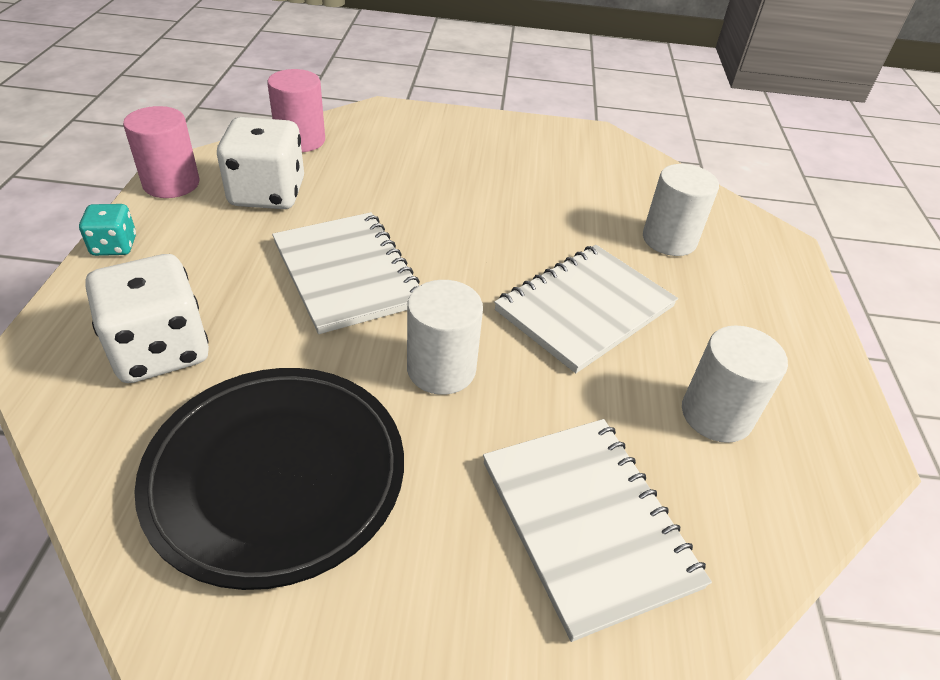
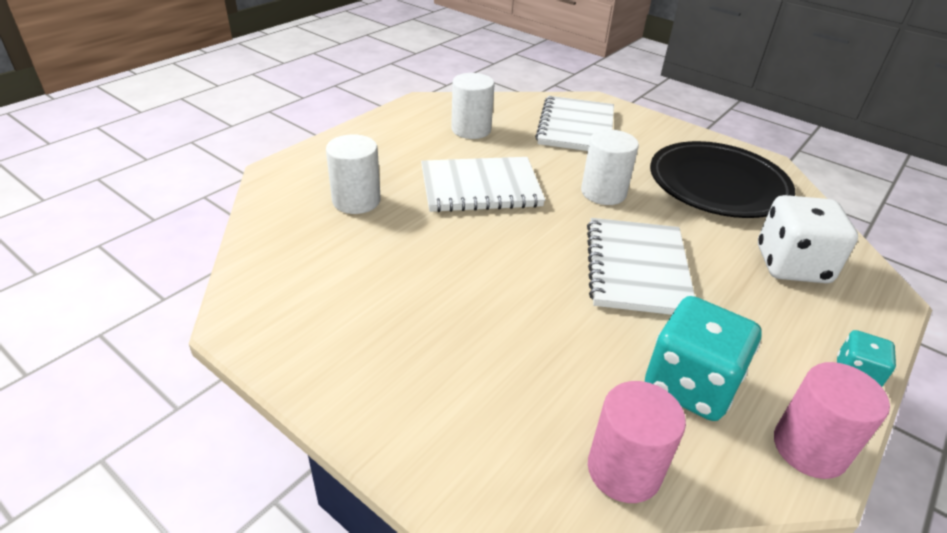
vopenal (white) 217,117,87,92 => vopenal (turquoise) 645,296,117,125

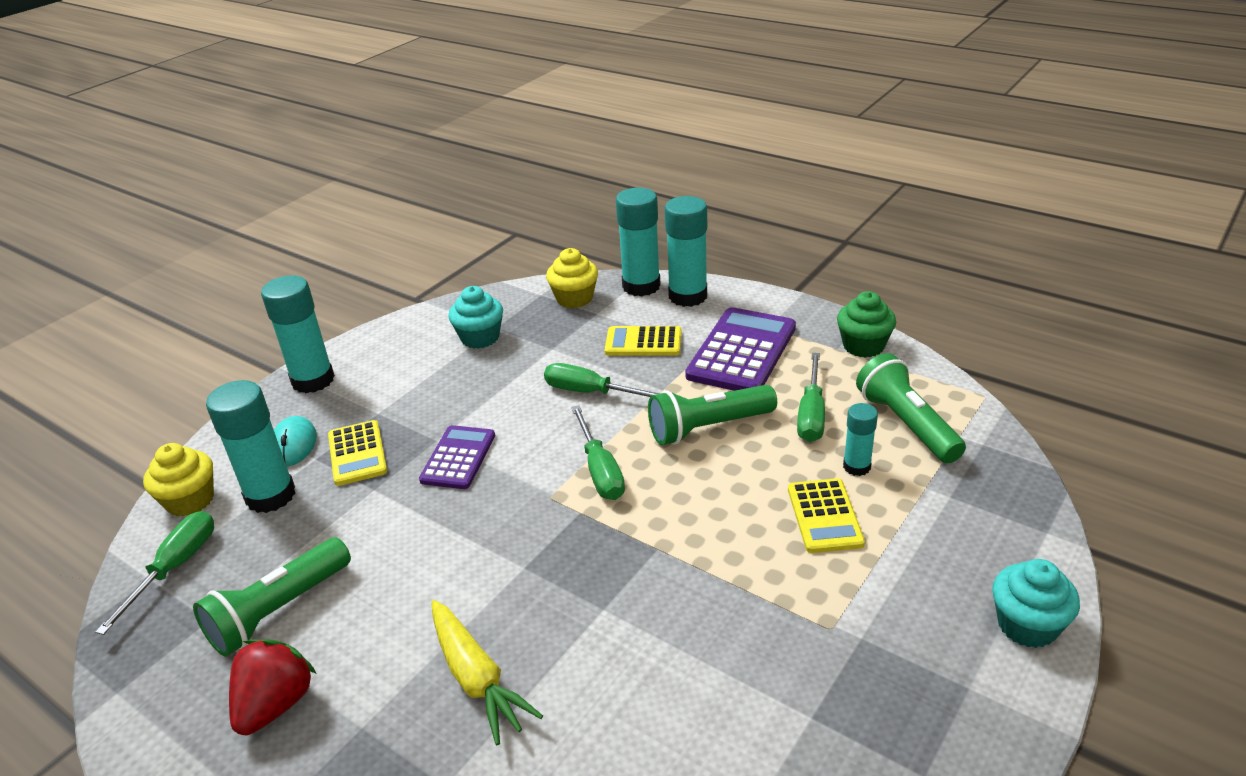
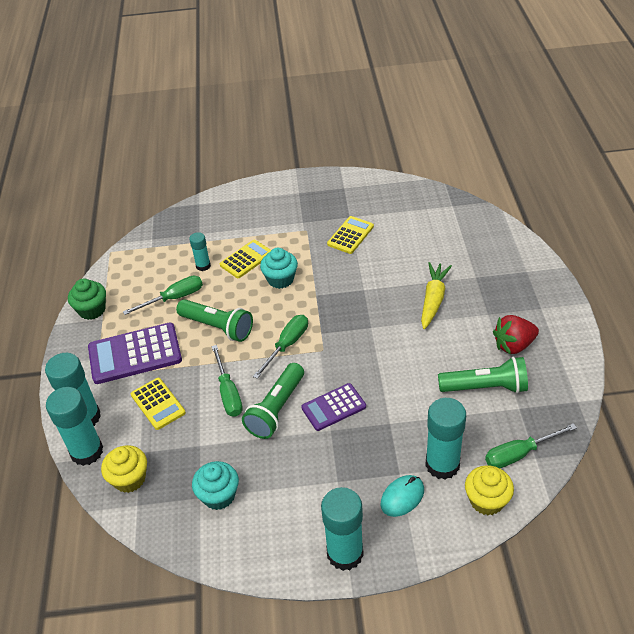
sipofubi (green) 856,353,110,110 => sipofubi (green) 242,363,62,76, relocated
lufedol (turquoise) 992,559,88,89 => lufedol (turquoise) 260,248,38,41, relocated
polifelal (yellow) 328,420,59,66 => polifelal (yellow) 327,216,47,38, relocated

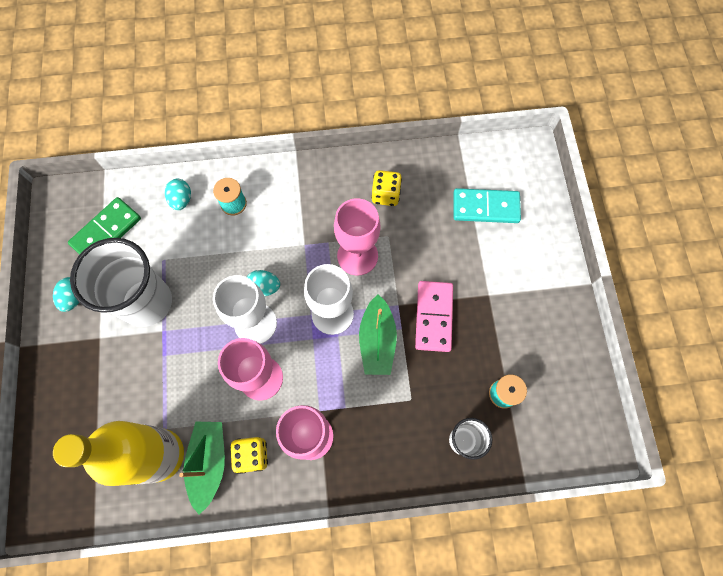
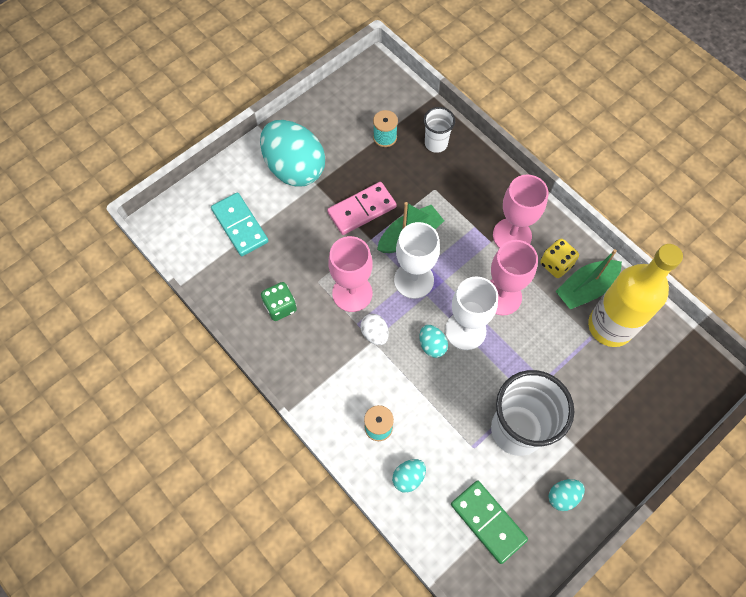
nothing => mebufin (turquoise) 260,120,65,67
vopenal (yellow) 371,170,31,36 => vopenal (green) 261,282,36,39
nothing => mebufin (white) 361,314,28,31
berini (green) 68,197,73,58 => berini (green) 451,481,77,83, 45 degrees clockwise

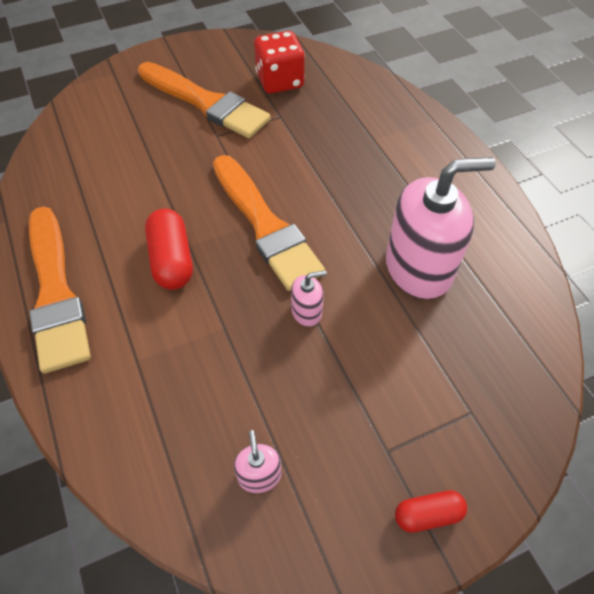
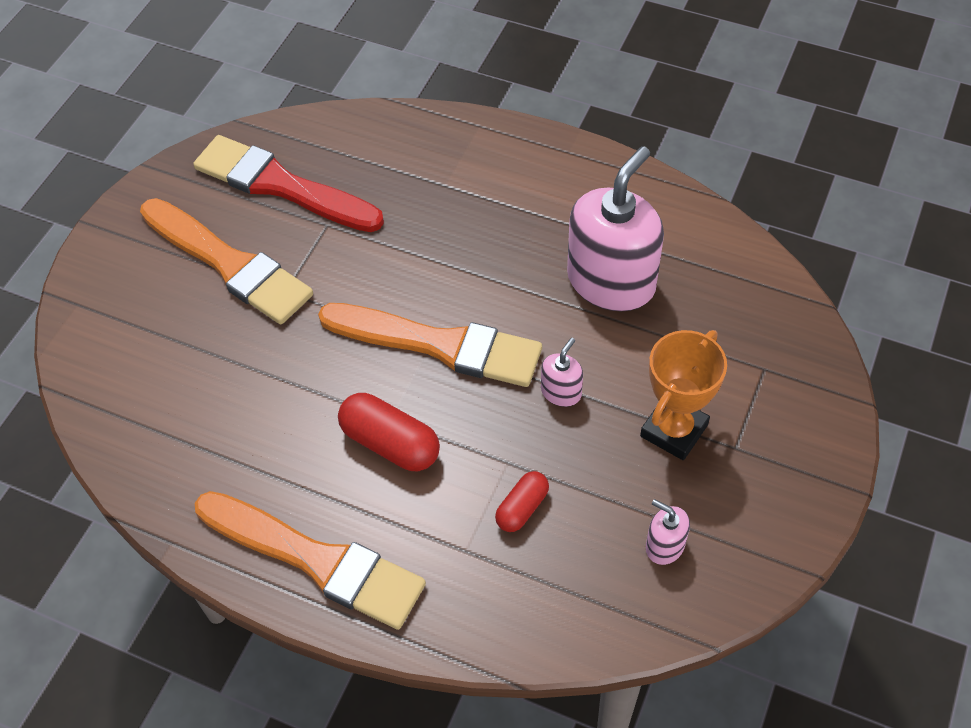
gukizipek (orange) 138,62,133,76 => gukizipek (orange) 140,198,173,126, 45 degrees clockwise
vopenal (red) 254,31,51,63 => gukizipek (red) 193,135,191,97
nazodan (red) 395,490,72,43 => nazodan (red) 495,471,54,61, relocated
nothing => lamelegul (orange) 640,330,87,130

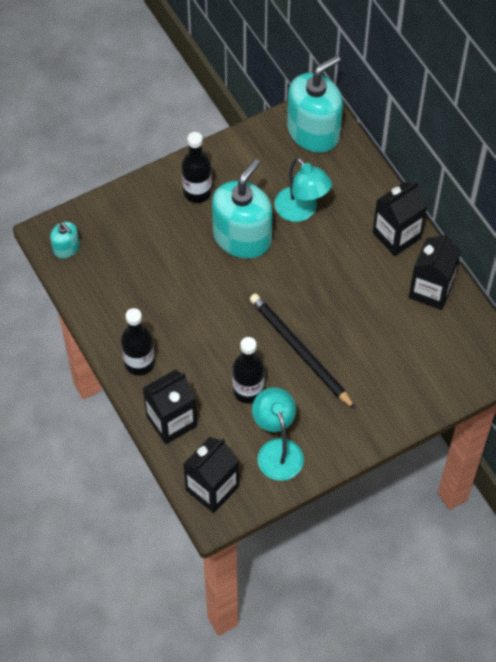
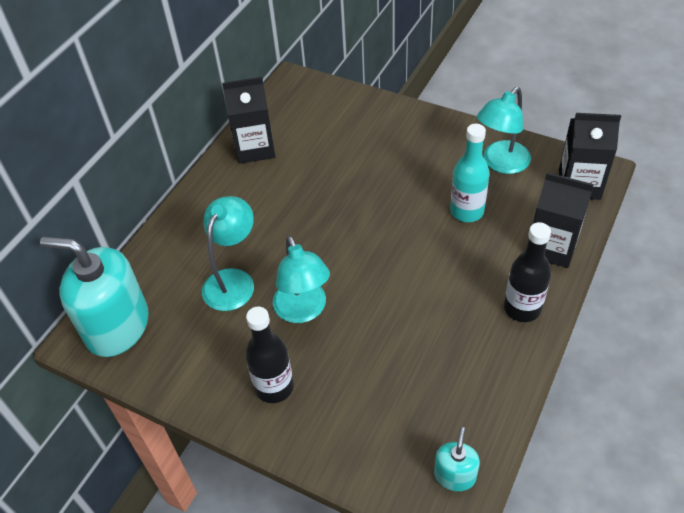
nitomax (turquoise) 212,159,61,99 => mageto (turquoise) 273,236,57,87
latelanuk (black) 232,337,33,67 => latelanuk (turquoise) 450,124,40,98
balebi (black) 250,294,105,115 => nothing
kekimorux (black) 373,181,54,75 => nothing

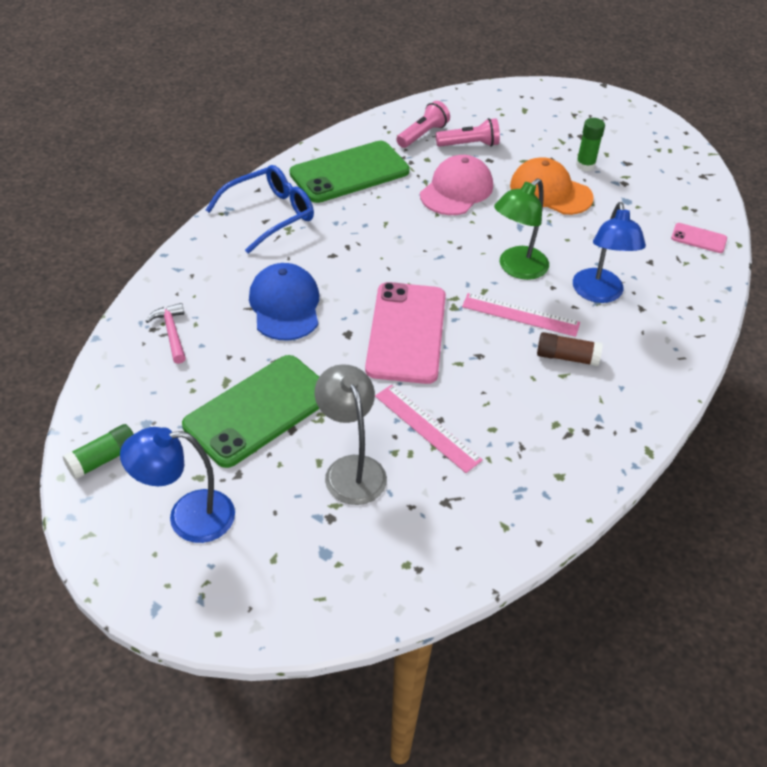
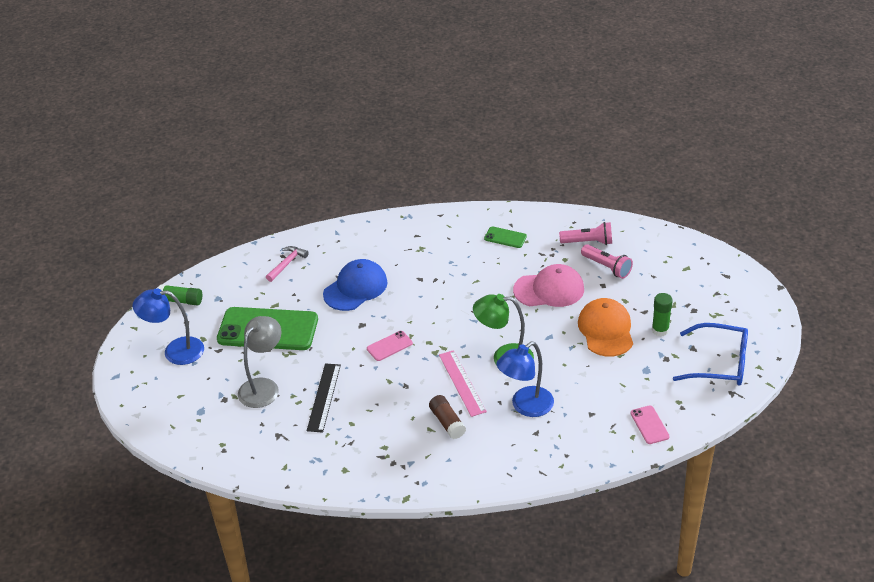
mageto (blue) 120,427,115,116 => mageto (blue) 133,288,71,77, 45 degrees counterclockwise
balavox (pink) 375,385,108,88 => balavox (black) 307,363,34,70
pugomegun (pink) 365,282,81,102 => pugomegun (pink) 367,331,46,30, x0.44
pugomegun (green) 290,141,120,62 => pugomegun (green) 484,226,43,22, x0.44
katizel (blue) 206,165,108,89 => katizel (blue) 673,323,75,63, relocated

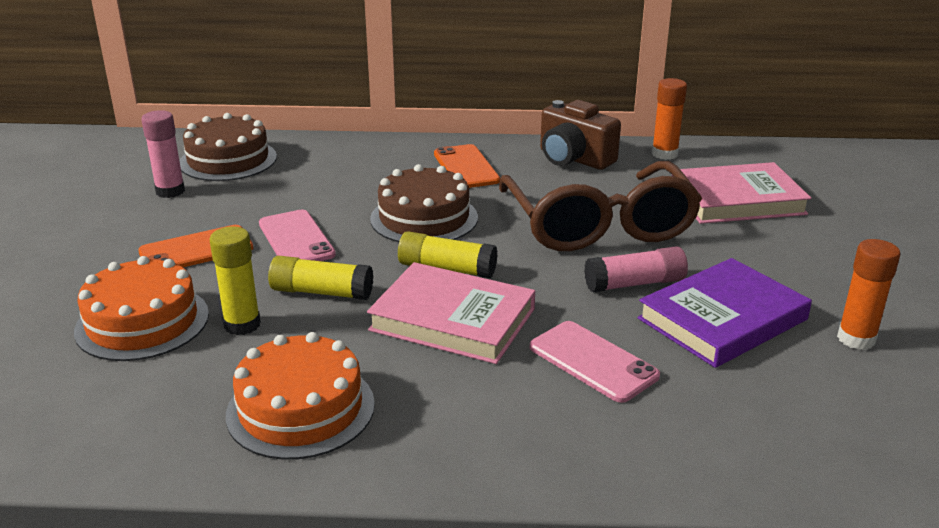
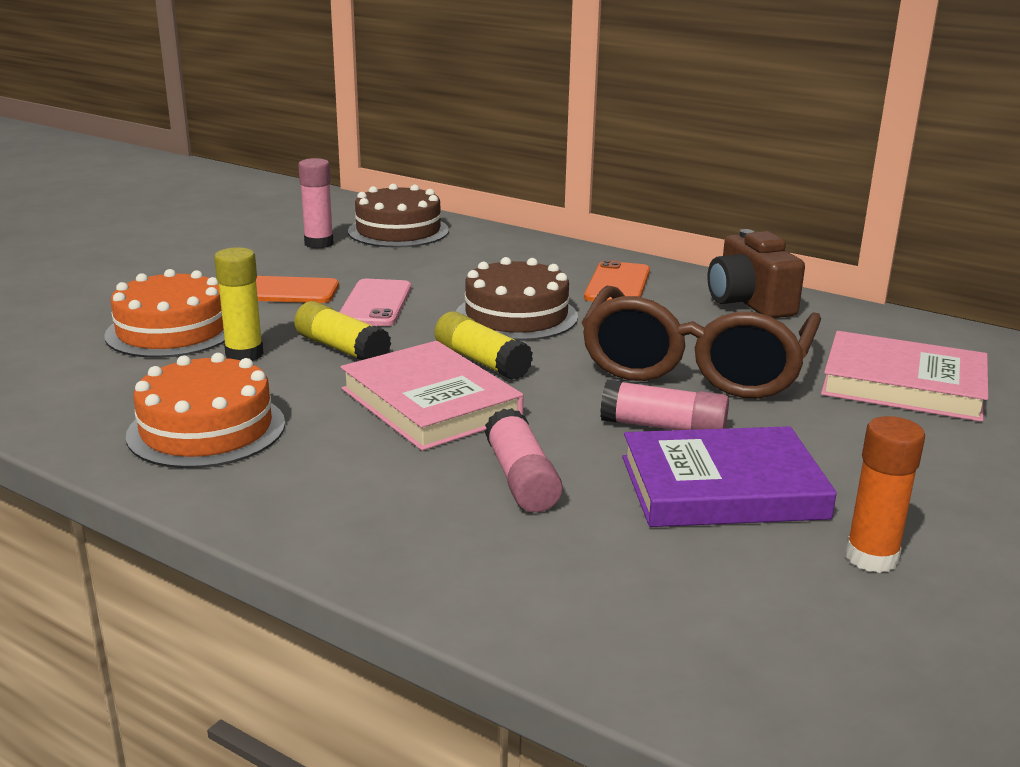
pugomegun (pink) 530,321,130,82 => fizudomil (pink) 485,408,77,105
fizudomil (orange) 652,78,35,82 => nothing

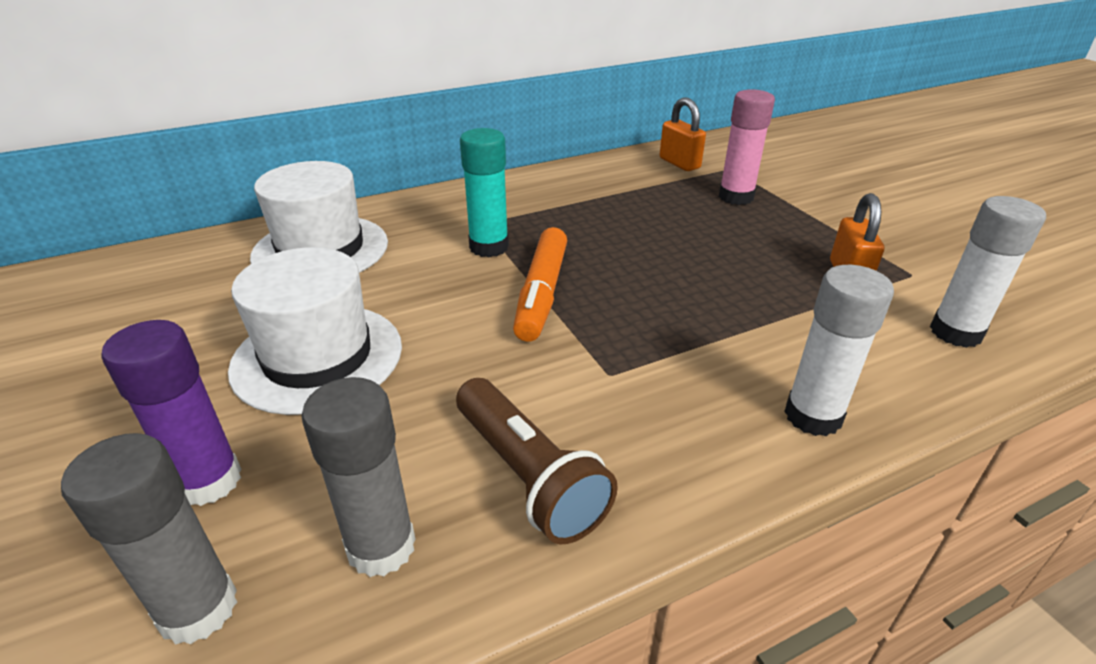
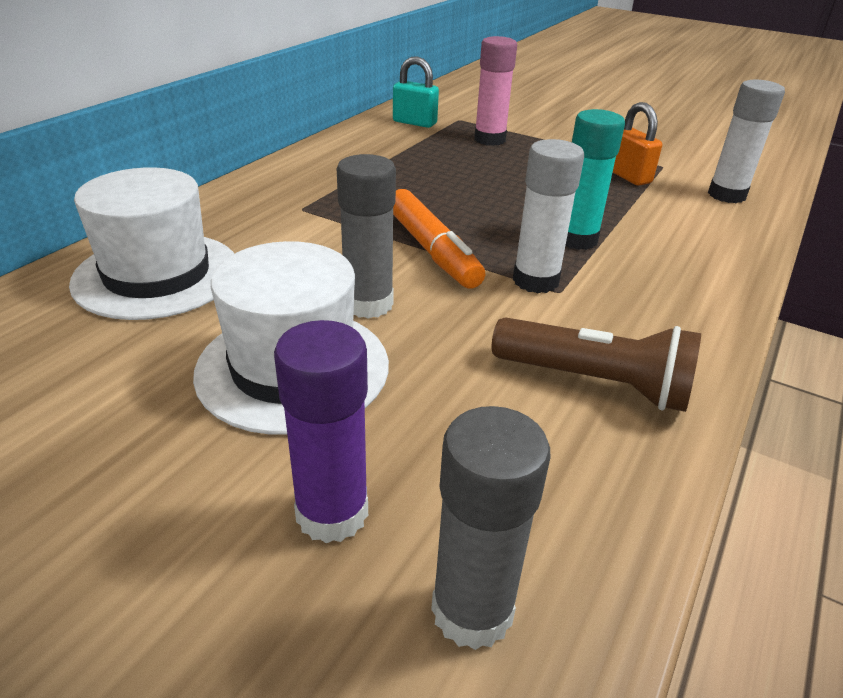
fizudomil (grey) 301,377,115,200 => fizudomil (grey) 337,154,59,165, relocated
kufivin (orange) 660,97,46,74 => kufivin (turquoise) 393,56,46,72
fizudomil (white) 784,265,110,171 => fizudomil (white) 513,139,71,154, relocated
fizudomil (turquoise) 460,128,49,129 => fizudomil (turquoise) 565,109,60,141, relocated

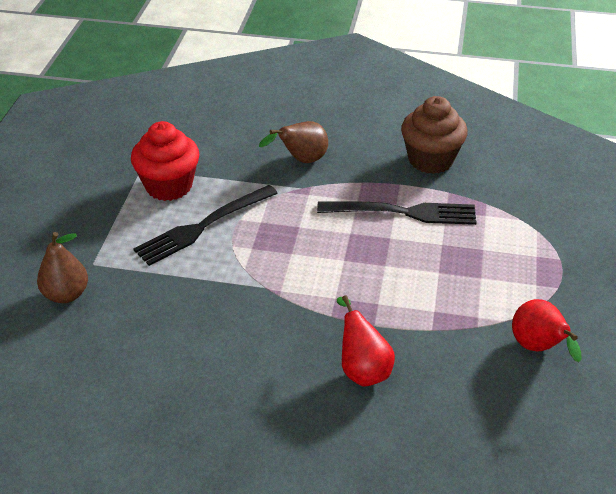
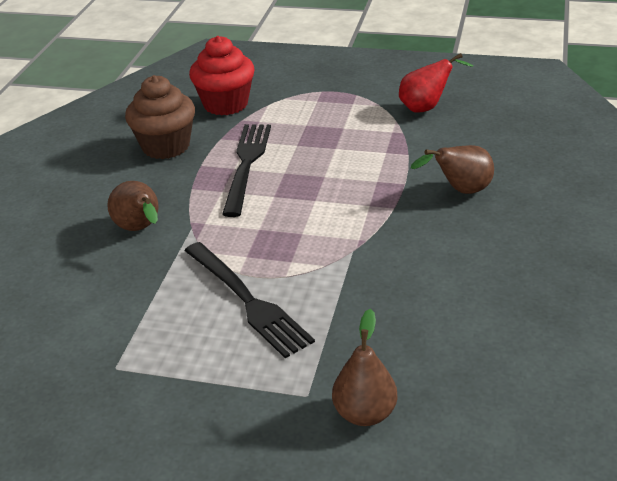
lufedol (red) 131,121,68,80 => lufedol (red) 189,36,66,80, relocated
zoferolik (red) 337,295,58,92 => zoferolik (brown) 411,145,83,49

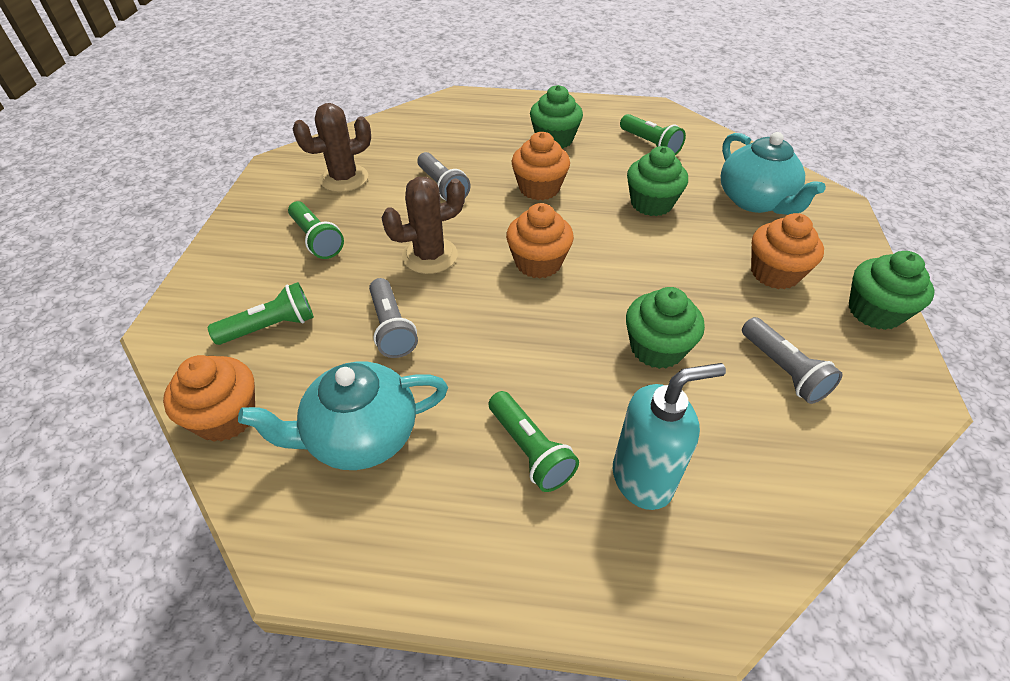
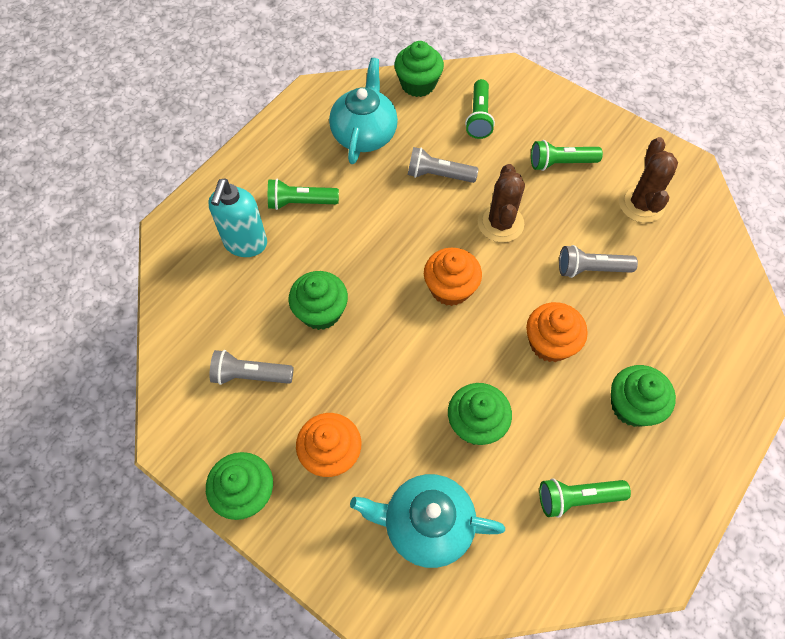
lufedol (orange) 163,355,92,87 => lufedol (green) 394,41,50,56

